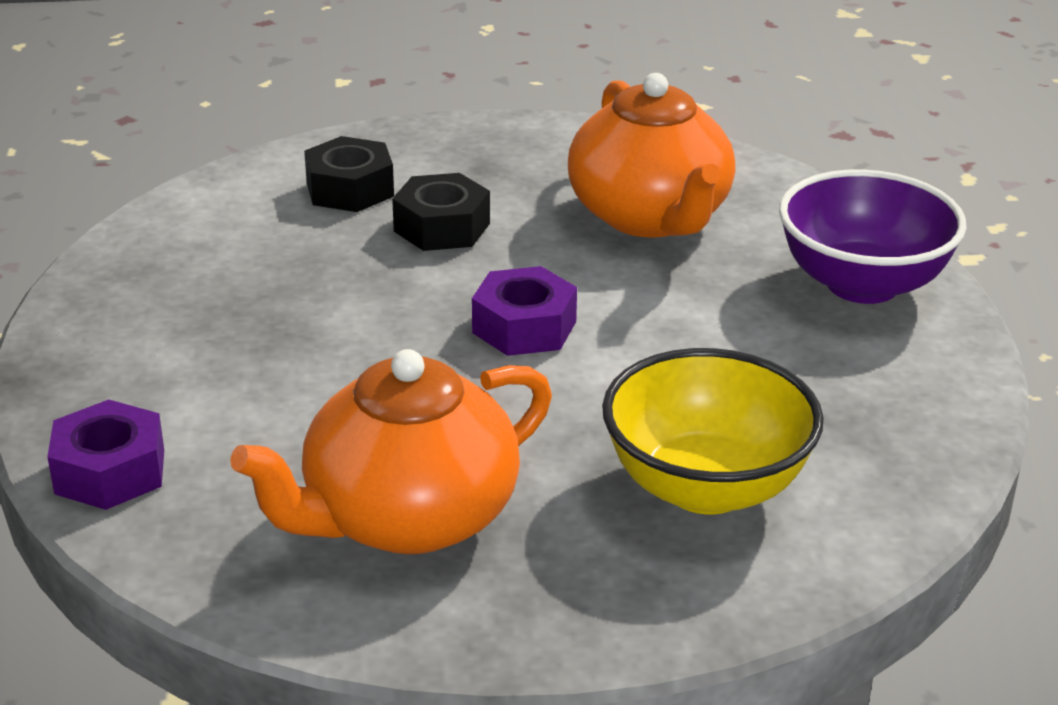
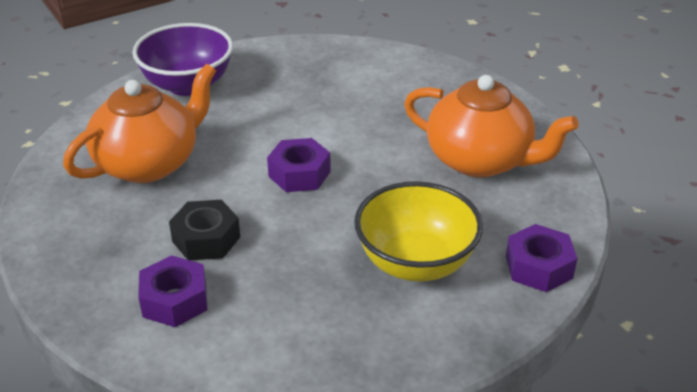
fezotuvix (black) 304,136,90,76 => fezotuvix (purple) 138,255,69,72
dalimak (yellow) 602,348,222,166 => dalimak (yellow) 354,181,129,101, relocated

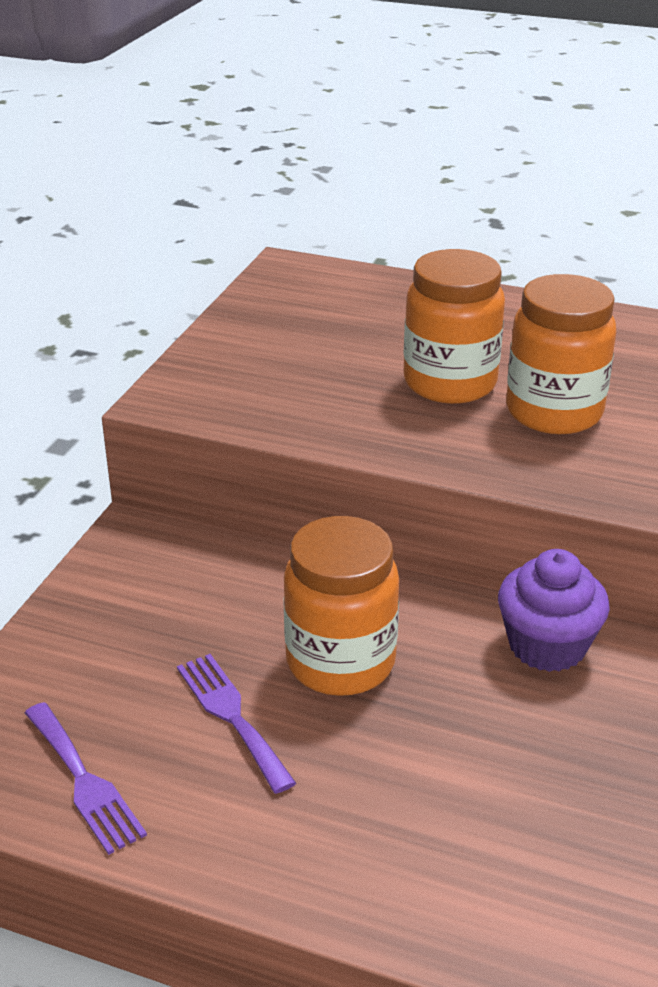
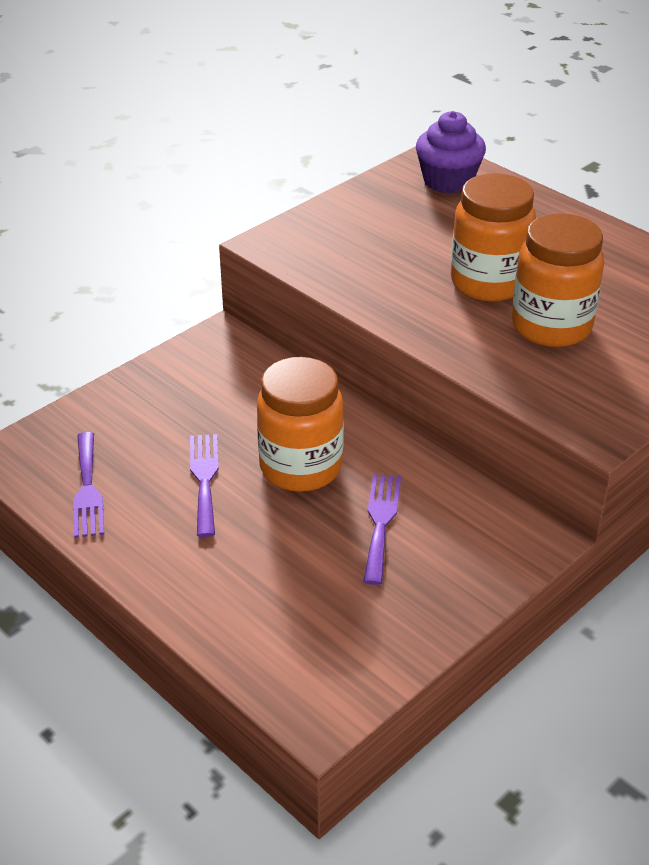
nothing => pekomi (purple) 363,474,38,111
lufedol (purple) 498,549,112,123 => lufedol (purple) 416,111,70,83, relocated

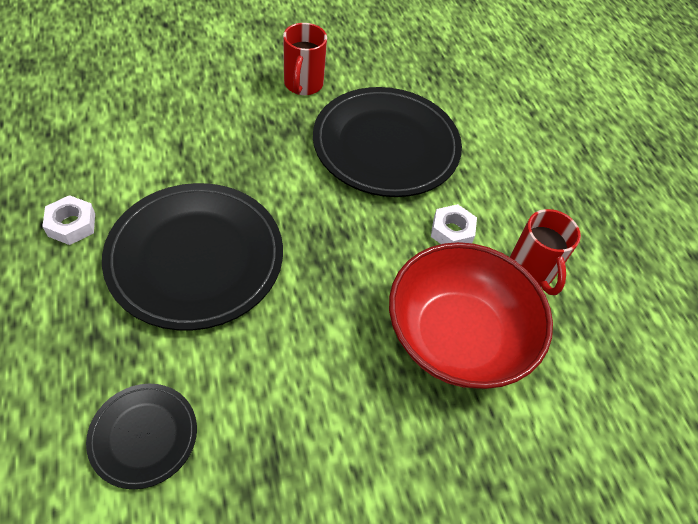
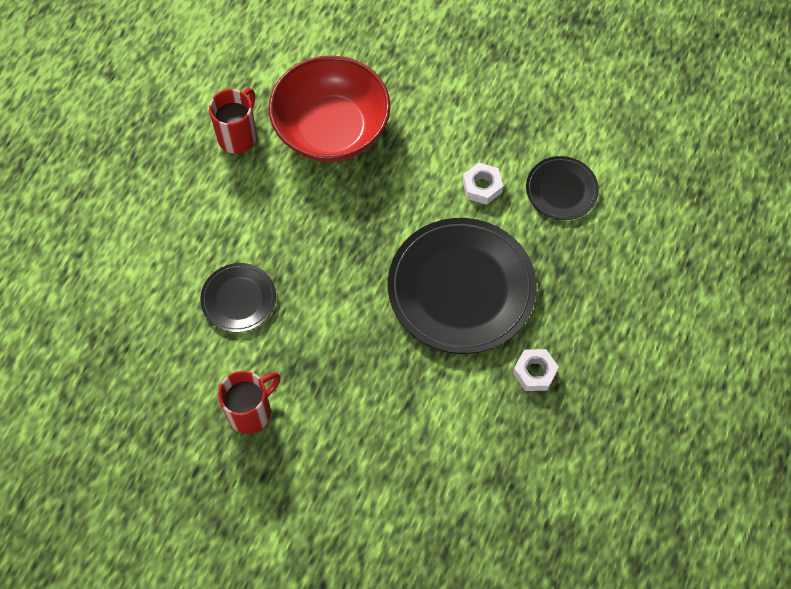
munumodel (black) 313,87,149,110 => munumodel (black) 200,263,76,70, x0.51
fezotuvix (white) 431,204,46,40 => fezotuvix (white) 463,162,40,43, relocated

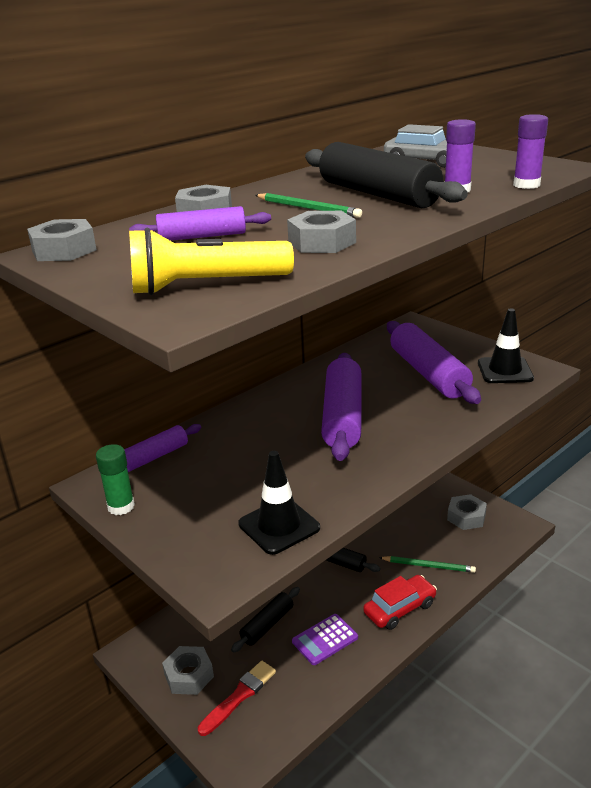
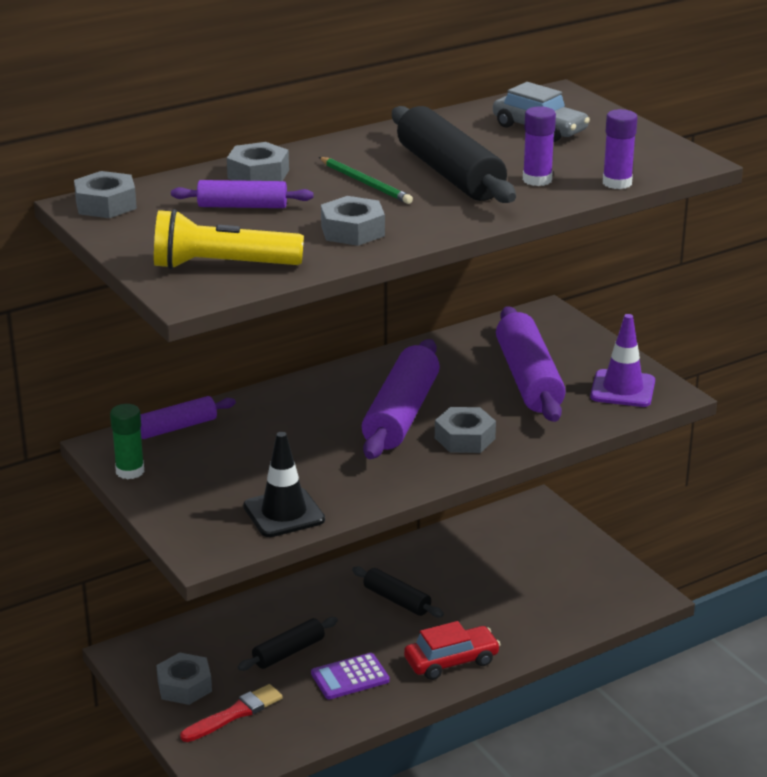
fezotuvix (grey) 447,494,40,36 => fezotuvix (grey) 435,407,61,46, relocated
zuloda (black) 478,308,56,75 => zuloda (purple) 590,314,65,93
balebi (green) 379,556,97,17 => nothing

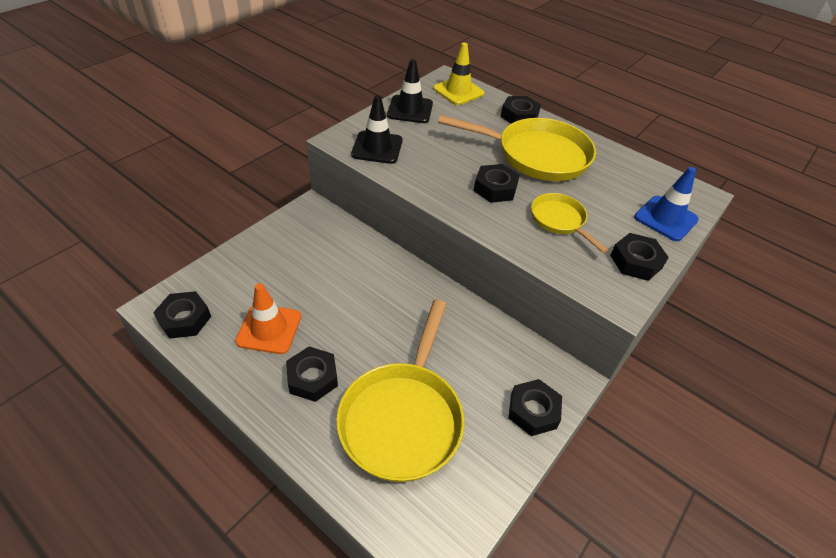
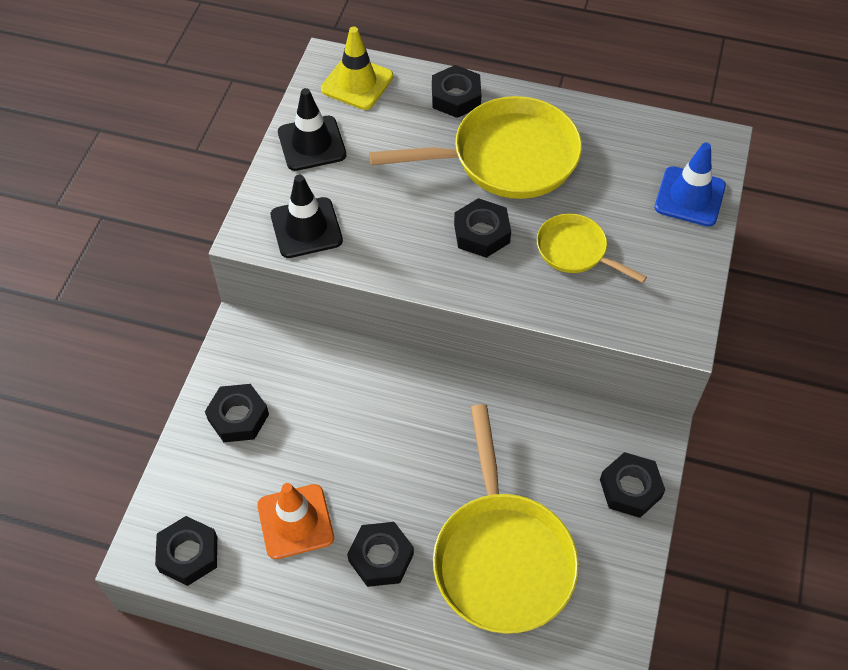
fezotuvix (black) 610,233,59,48 => fezotuvix (black) 205,384,64,58, relocated

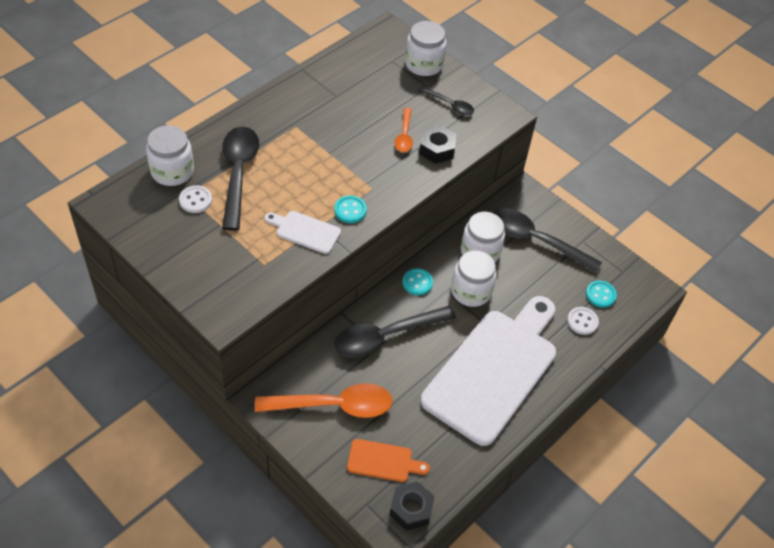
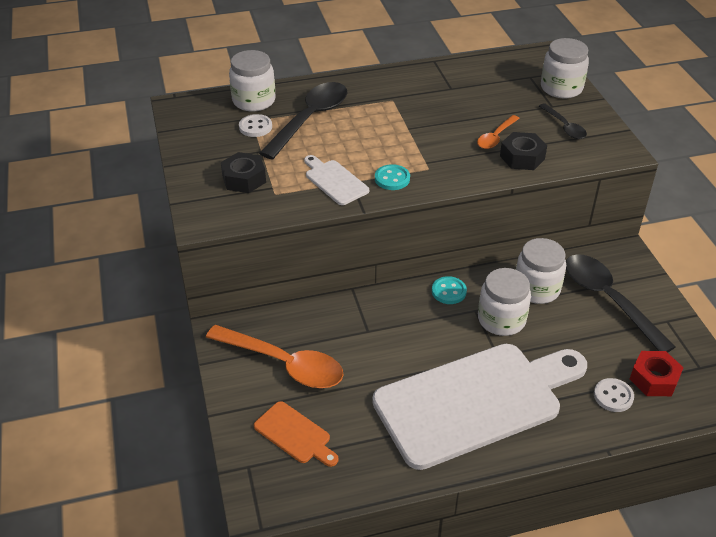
fezotuvix (black) 389,481,46,50 => fezotuvix (black) 221,152,45,41, relocated
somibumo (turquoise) 586,281,31,27 => fezotuvix (red) 630,351,54,45
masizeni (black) 334,306,122,51 => nothing

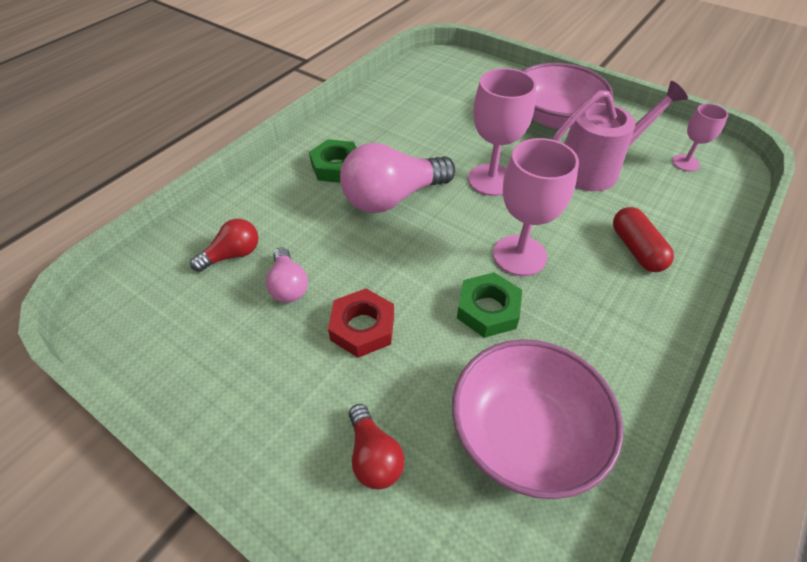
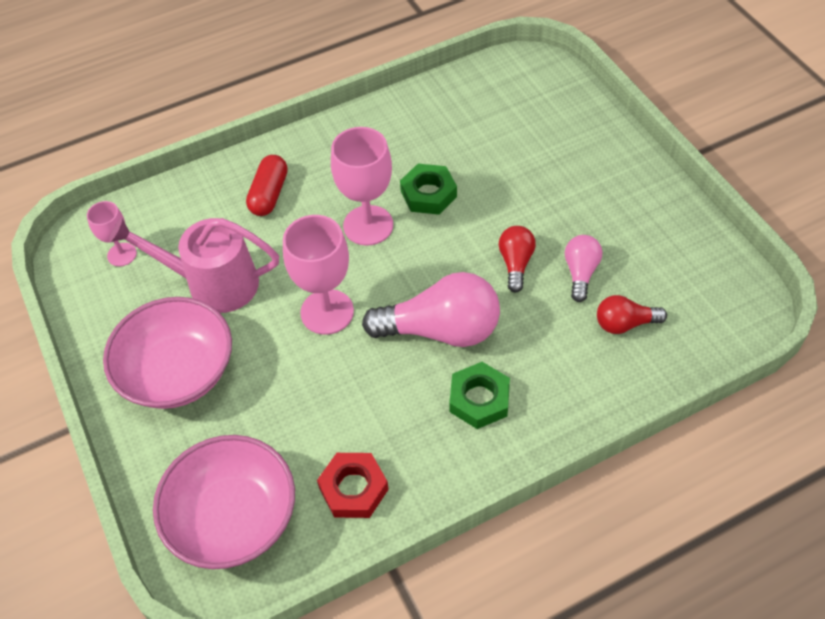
dalimak (pink) 452,339,171,160 => dalimak (pink) 153,435,142,134, relocated
fezotuvix (red) 328,289,66,69 => fezotuvix (red) 317,453,72,65, relocated
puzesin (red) 349,404,56,85 => puzesin (red) 499,226,37,67, relocated

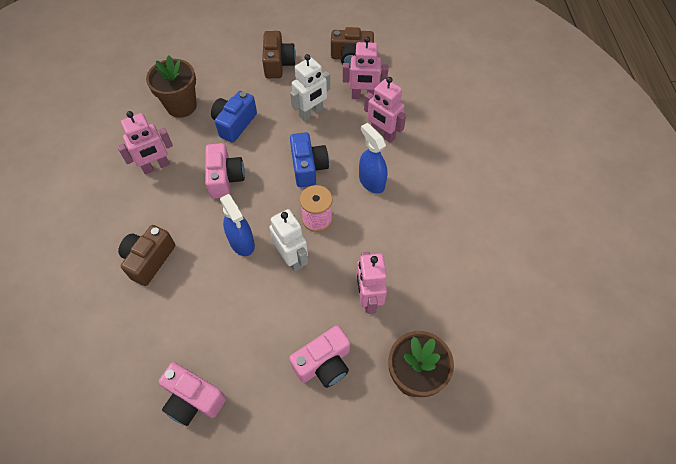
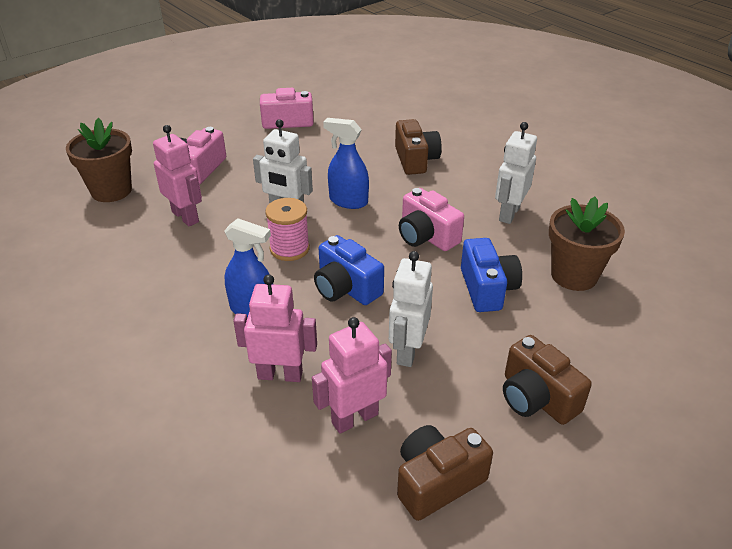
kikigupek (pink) 117,111,56,64 => kikigupek (white) 495,122,42,102

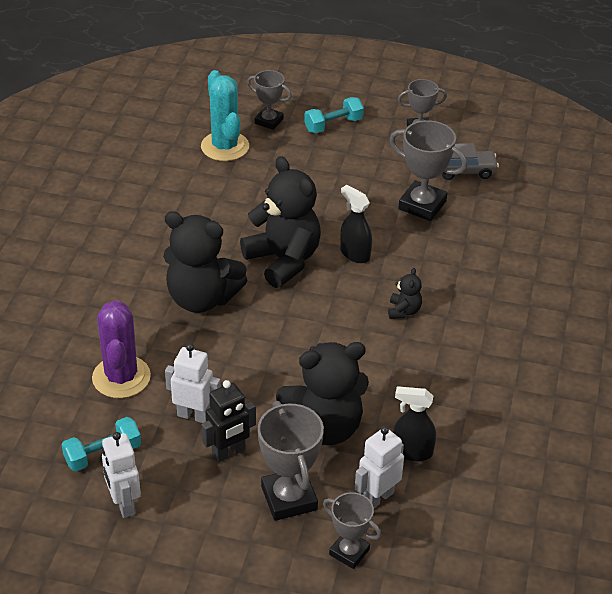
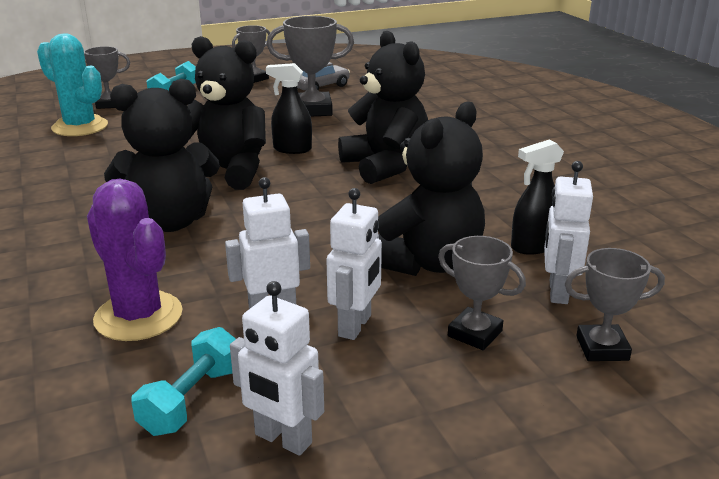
kikigupek (black) 202,380,54,83 => kikigupek (white) 326,188,56,152
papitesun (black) 388,268,34,51 => papitesun (black) 338,31,90,153, x2.29
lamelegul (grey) 258,401,66,120 => lamelegul (grey) 438,236,88,114, x0.63

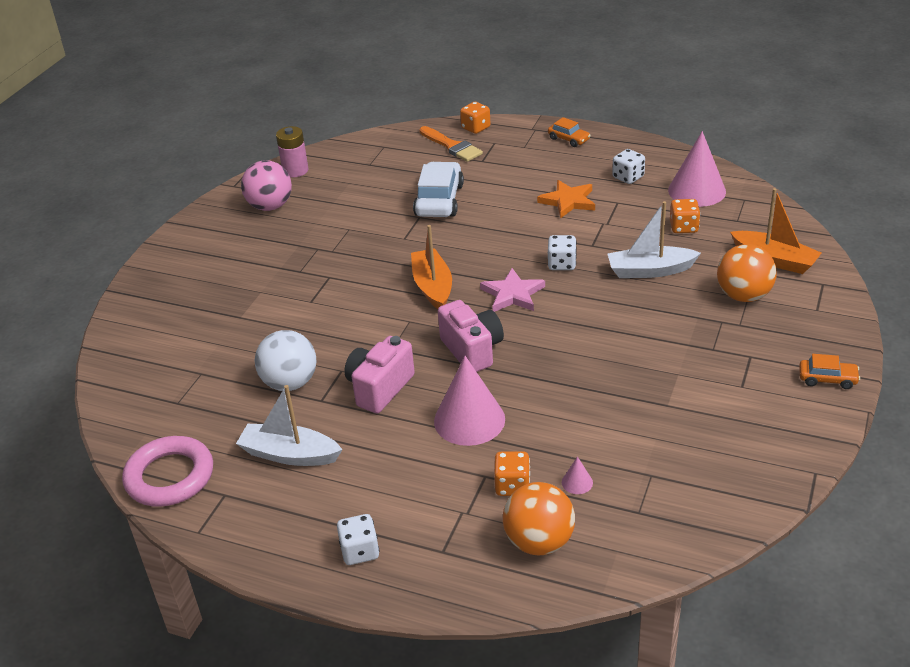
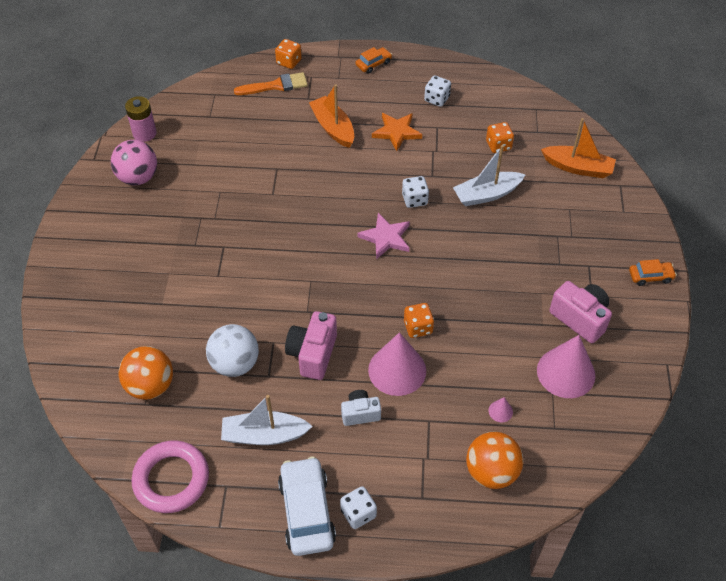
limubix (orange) 717,244,60,58 => limubix (orange) 119,346,54,54, relocated
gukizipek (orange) 419,126,64,36 => gukizipek (orange) 234,72,74,23, 45 degrees counterclockwise
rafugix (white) 413,162,51,55 => rafugix (white) 278,457,58,99, relocated
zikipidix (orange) 411,225,41,84 => zikipidix (orange) 309,84,45,64, relocated
nothing => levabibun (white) 341,390,40,36
rafugix (orange) 548,117,43,30 => rafugix (orange) 356,47,36,27, 60 degrees counterclockwise
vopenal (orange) 494,451,36,45 => vopenal (orange) 404,303,30,35, relocated
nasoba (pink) 668,131,58,76 => nasoba (pink) 537,335,59,63, relocated
levabibun (pink) 438,300,66,72 => levabibun (pink) 549,281,63,62, relocated

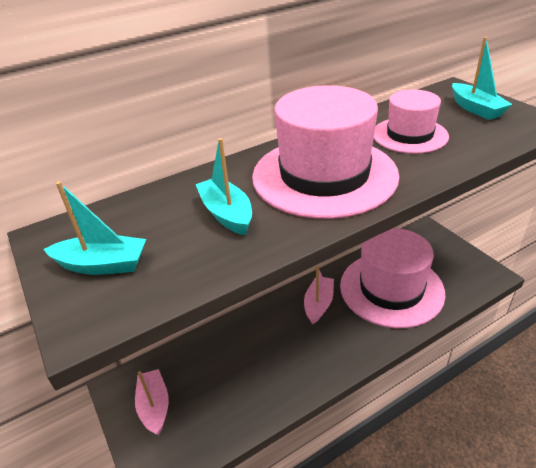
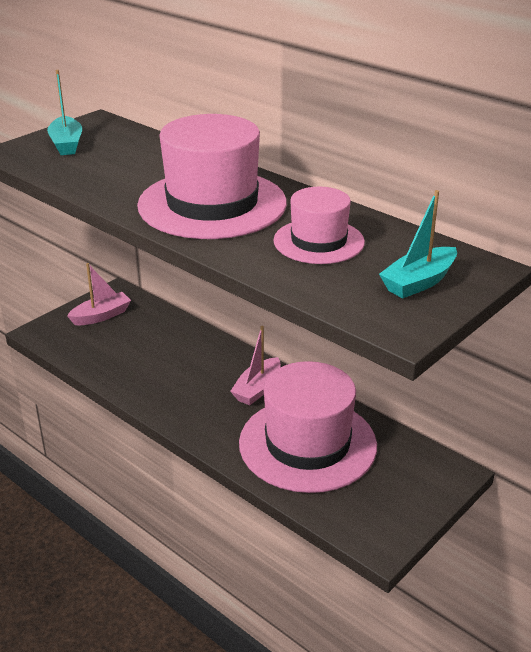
zikipidix (pink) 304,266,30,58 => zikipidix (pink) 230,326,51,79, 120 degrees clockwise
zikipidix (turquoise) 196,138,56,97 => nothing

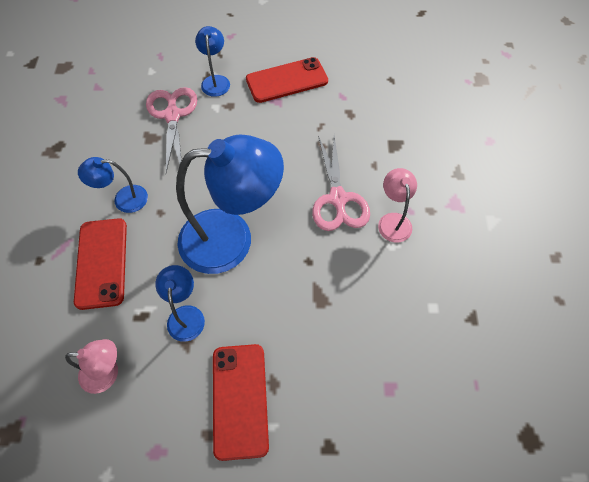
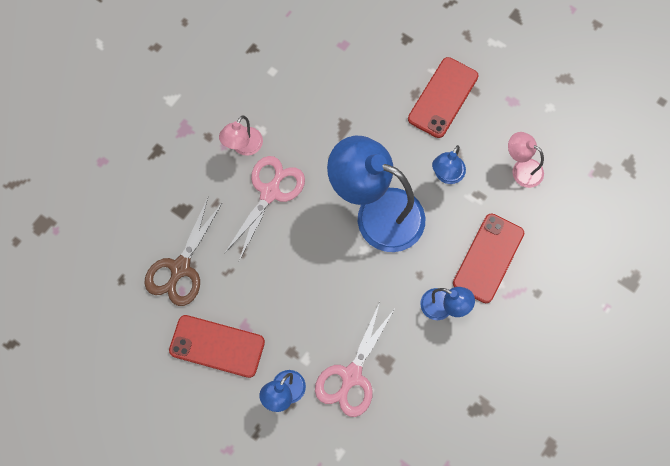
nothing => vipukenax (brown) 144,198,79,108

